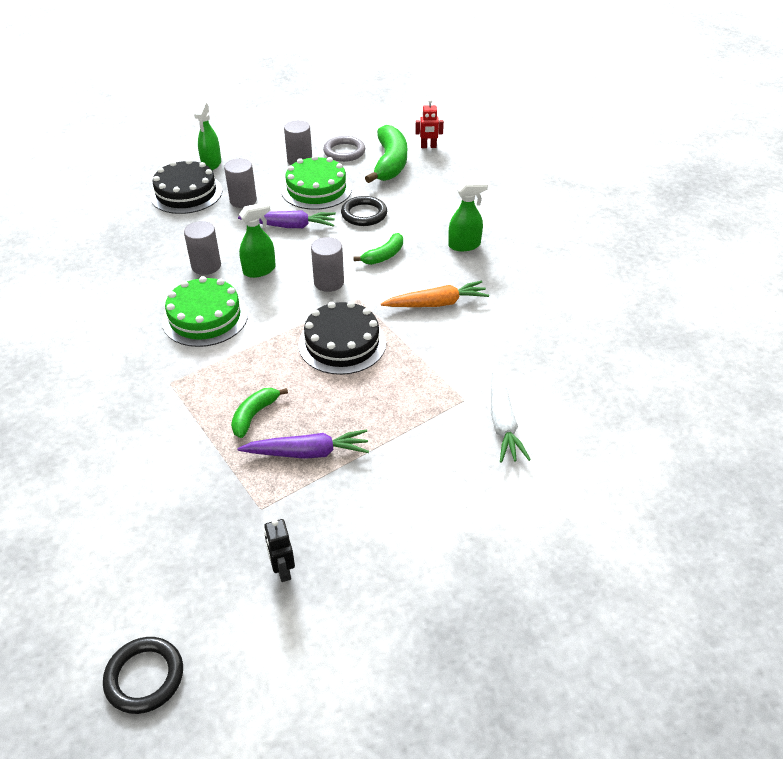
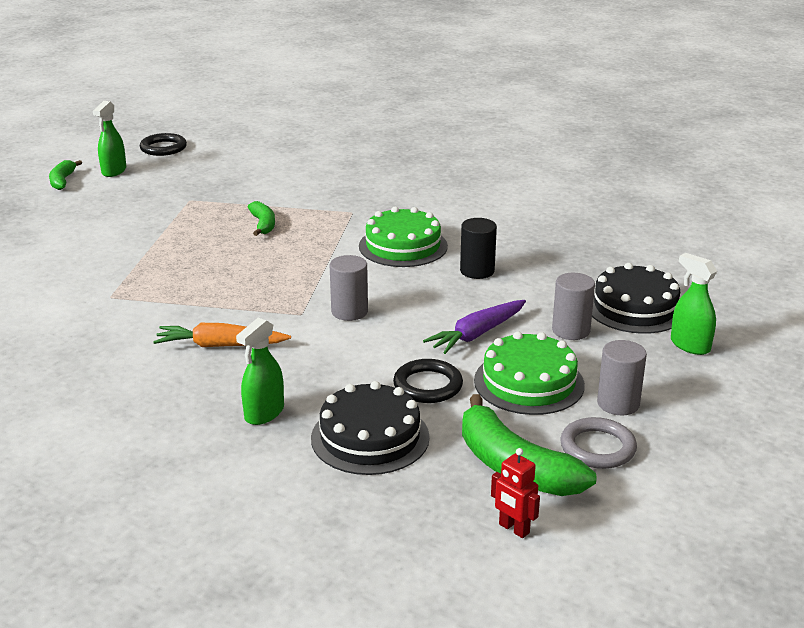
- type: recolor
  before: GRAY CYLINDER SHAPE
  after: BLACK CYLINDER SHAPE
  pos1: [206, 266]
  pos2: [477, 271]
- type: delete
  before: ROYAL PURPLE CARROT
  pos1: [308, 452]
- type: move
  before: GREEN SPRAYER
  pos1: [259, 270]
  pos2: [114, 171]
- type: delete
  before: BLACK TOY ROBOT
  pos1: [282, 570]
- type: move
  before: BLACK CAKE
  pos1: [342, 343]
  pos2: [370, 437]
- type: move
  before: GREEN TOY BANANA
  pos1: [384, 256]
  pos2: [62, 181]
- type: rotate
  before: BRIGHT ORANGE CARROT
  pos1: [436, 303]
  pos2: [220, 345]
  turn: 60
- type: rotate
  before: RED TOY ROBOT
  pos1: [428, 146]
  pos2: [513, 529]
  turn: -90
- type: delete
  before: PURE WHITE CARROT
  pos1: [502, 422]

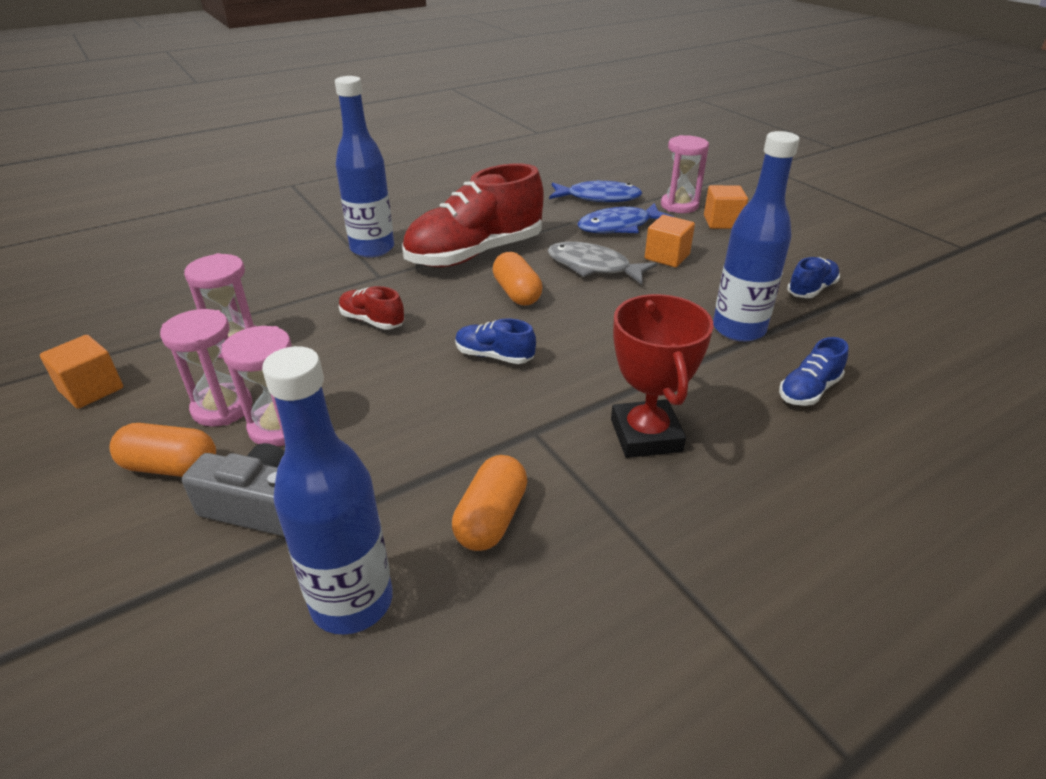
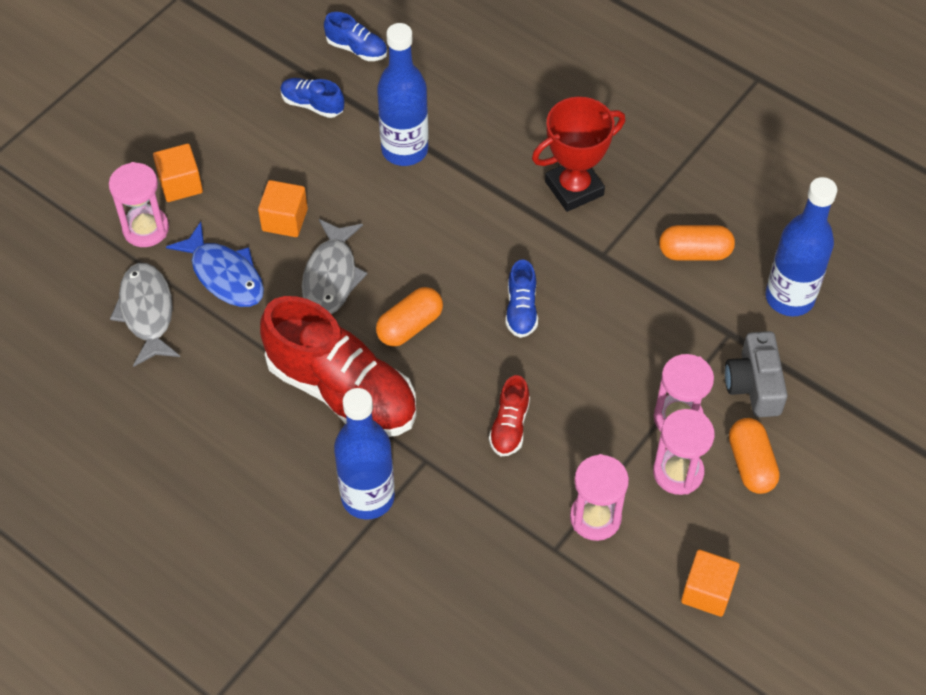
- type: recolor
  before: COBALT FISH
  after: GRAY FISH
  pos1: [599, 198]
  pos2: [147, 312]
- type: move
  before: COBALT SHOE
  pos1: [808, 390]
  pos2: [357, 49]

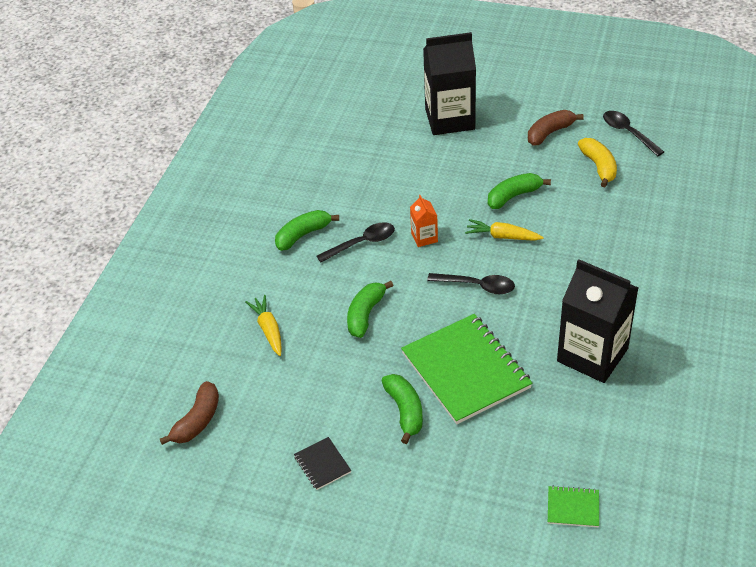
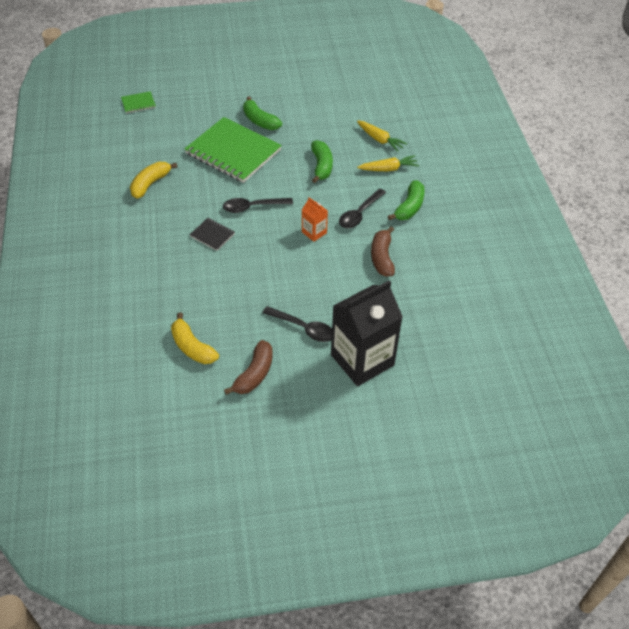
- type: move
  before: RUSSET TOY BANANA
  pos1: [197, 420]
  pos2: [382, 257]
- type: move
  before: BLACK NOTEPAD
  pos1: [322, 464]
  pos2: [212, 235]
- type: move
  before: YELLOW CARROT
  pos1: [502, 236]
  pos2: [388, 169]
- type: delete
  before: GREEN TOY BANANA
  pos1: [513, 196]
- type: replace
  before: BLACK JUICE CARTON
  after: YELLOW TOY BANANA
  pos1: [592, 355]
  pos2: [150, 184]
- type: move
  before: BLACK TABLESPOON
  pos1: [628, 133]
  pos2: [303, 328]

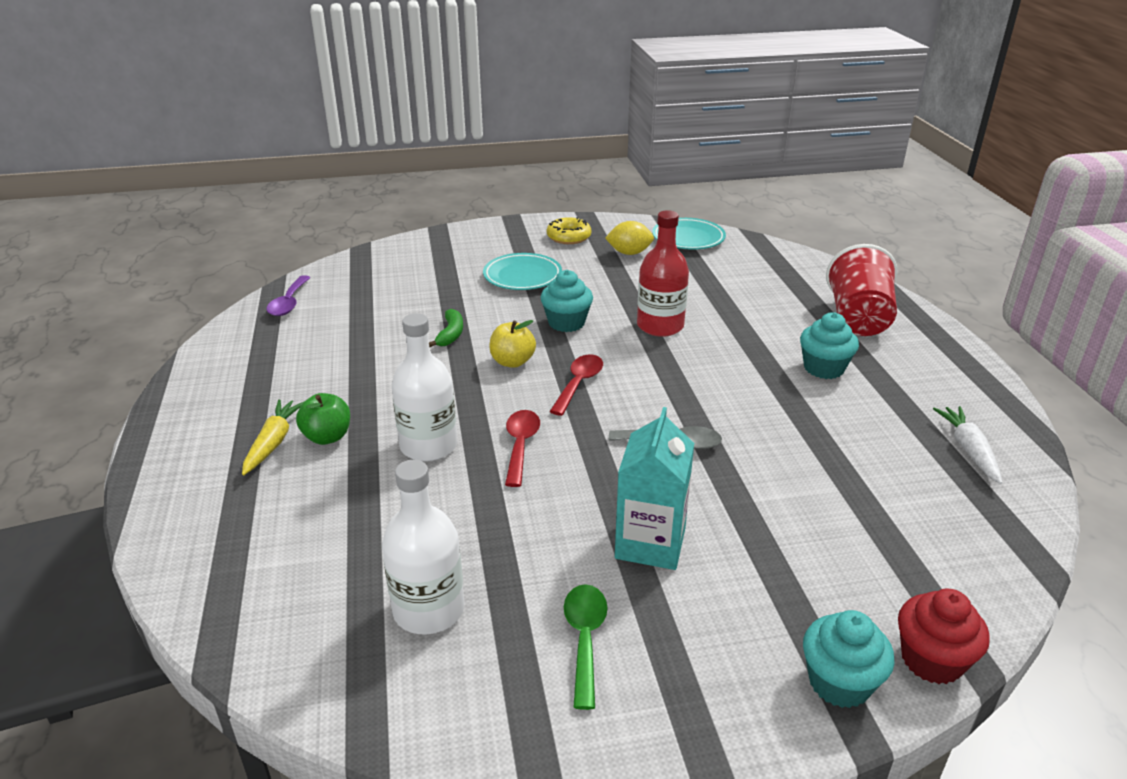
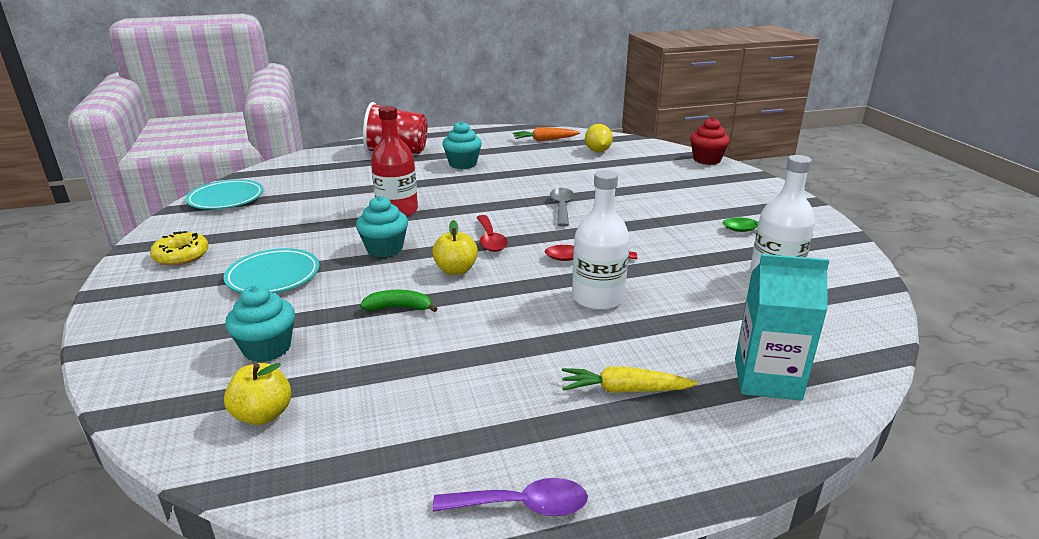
- type: move
  before: ROYAL PURPLE TABLESPOON
  pos1: [289, 303]
  pos2: [522, 506]
- type: delete
  before: GREEN APPLE FRUIT
  pos1: [327, 437]
- type: rotate
  before: RED TABLESPOON
  pos1: [579, 383]
  pos2: [490, 240]
  turn: -120
- type: move
  before: YELLOW CITRUS FRUIT
  pos1: [629, 253]
  pos2: [597, 151]
- type: move
  before: TEAL JUICE CARTON
  pos1: [650, 543]
  pos2: [767, 379]
- type: move
  before: TEAL CUPCAKE
  pos1: [839, 682]
  pos2: [267, 348]
- type: recolor
  before: PURE WHITE CARROT
  after: BRIGHT ORANGE CARROT
  pos1: [968, 450]
  pos2: [545, 140]
- type: insert
  after: YELLOW APPLE FRUIT
  pos2: [263, 414]

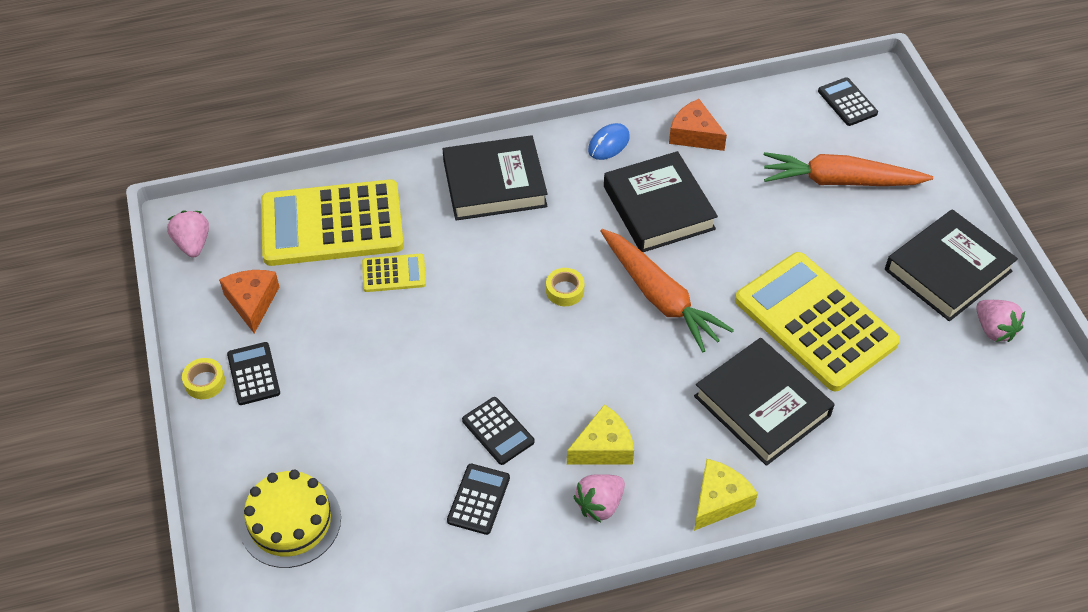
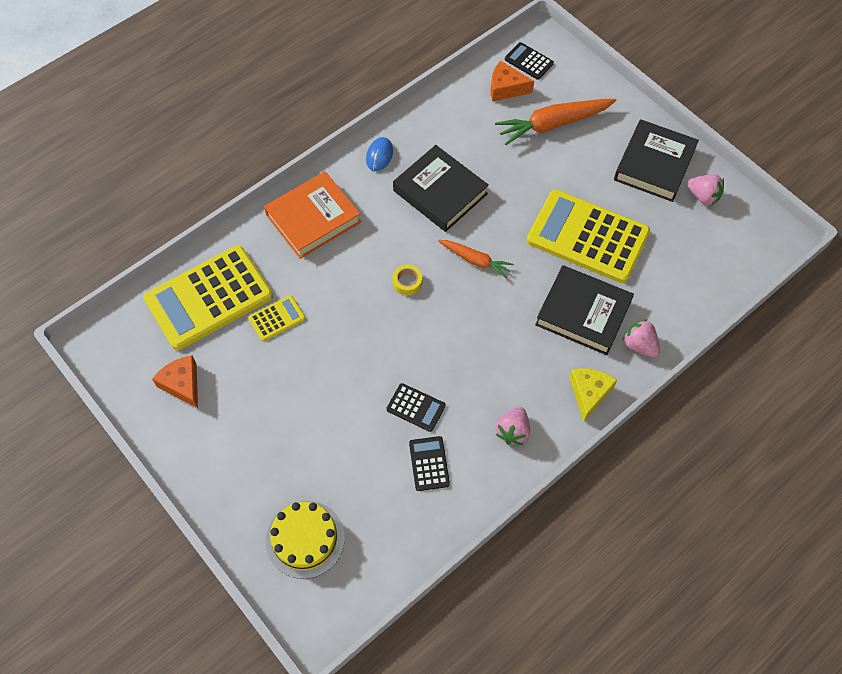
- type: move
  before: PINK TOY STRAWBERRY
  pos1: [193, 244]
  pos2: [639, 345]
- type: delete
  before: YELLOW TAPE
  pos1: [205, 382]
- type: delete
  before: BLACK CALCULATOR
  pos1: [253, 374]
- type: recolor
  before: BLACK HARDBACK
  after: BRIGHT ORANGE HARDBACK
  pos1: [494, 184]
  pos2: [313, 218]
- type: delete
  before: YELLOW CHEESE
  pos1: [603, 447]
- type: resize
  before: BRIGHT ORANGE CARROT
  pos1: [659, 297]
  pos2: [475, 260]
  scale: 0.59
- type: move
  before: BRIGHT ORANGE CHEESE
  pos1: [694, 135]
  pos2: [506, 88]

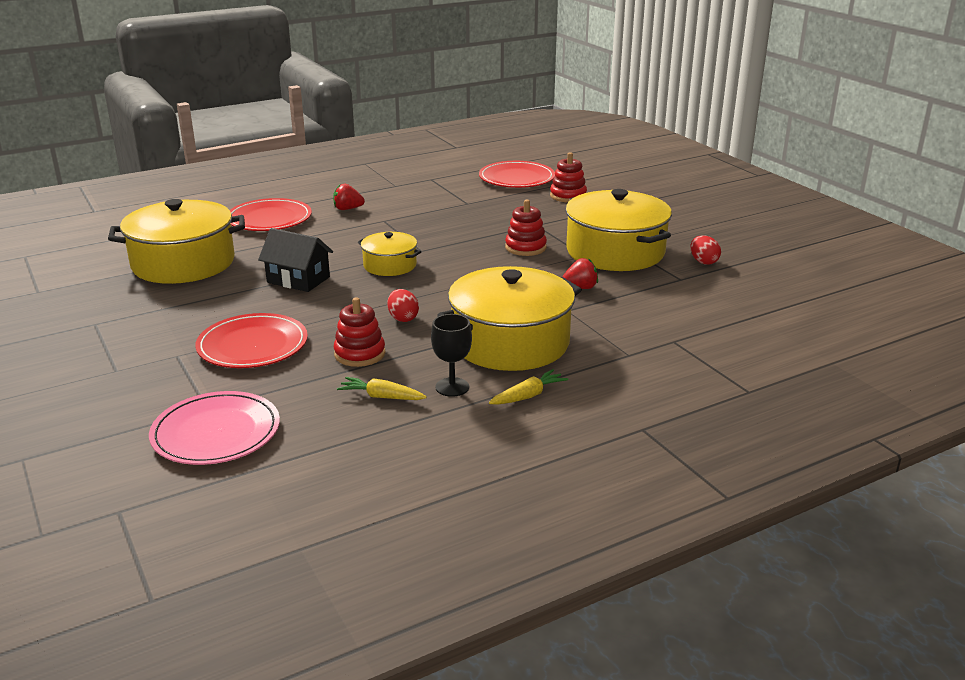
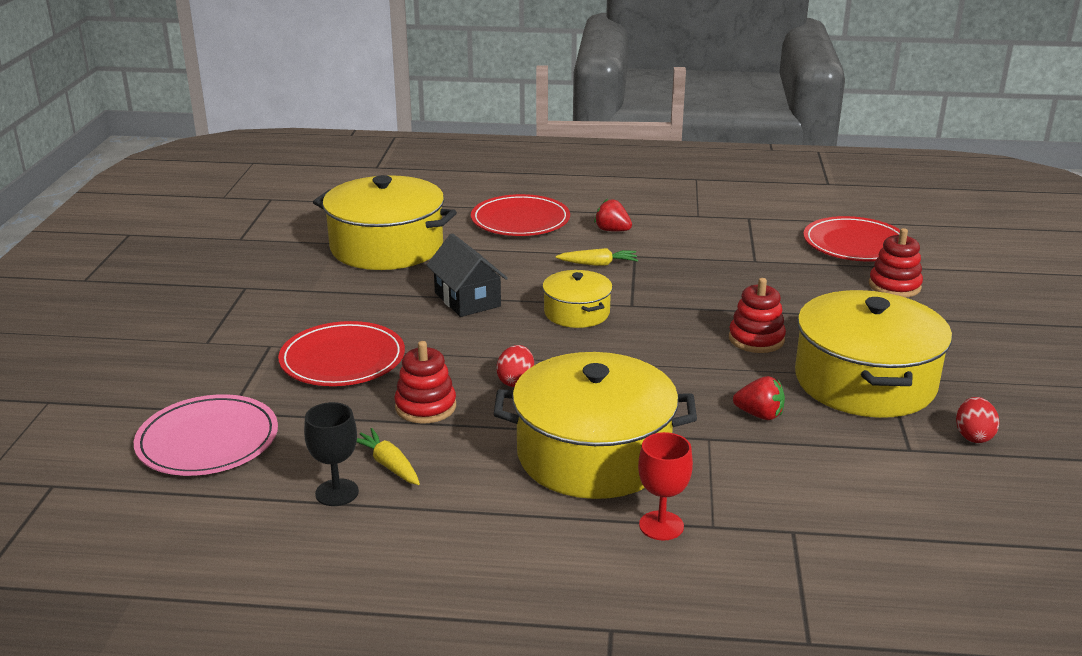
- type: move
  before: BLACK CHALICE
  pos1: [452, 387]
  pos2: [337, 492]
- type: move
  before: YELLOW CARROT
  pos1: [528, 396]
  pos2: [598, 264]
- type: insert
  after: RED CHALICE
  pos2: [661, 526]

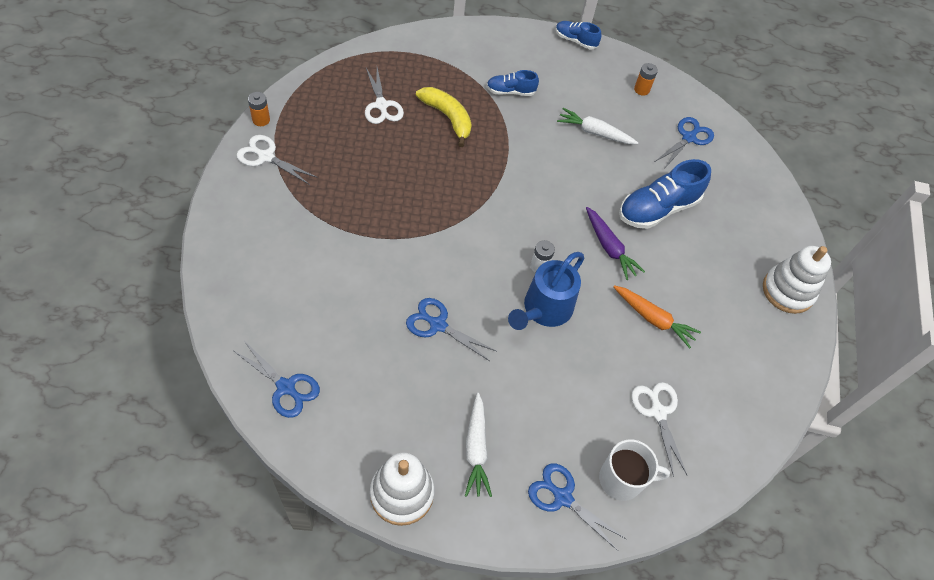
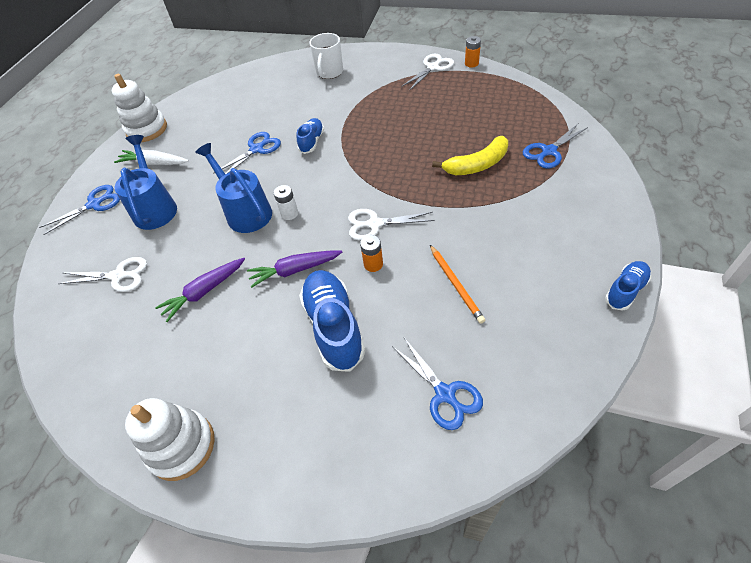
- type: move
  before: COBALT PAIR OF SCISSORS
  pos1: [286, 387]
  pos2: [548, 151]
- type: move
  before: PURE WHITE PAIR OF SCISSORS
  pos1: [381, 105]
  pos2: [374, 224]
- type: move
  before: COBALT SHOE
  pos1: [510, 92]
  pos2: [312, 142]
- type: replace
  before: PURE WHITE CARROT
  after: BRIGHT ORANGE LEAD PENCIL
  pos1: [595, 133]
  pos2: [456, 284]
- type: move
  before: PURE WHITE TEA MUG
  pos1: [622, 479]
  pos2: [329, 72]
- type: recolor
  before: BRIGHT ORANGE CARROT
  after: ROYAL PURPLE CARROT
  pos1: [653, 319]
  pos2: [204, 292]
- type: move
  before: BRIGHT ORANGE AA BATTERY
  pos1: [641, 90]
  pos2: [373, 264]
- type: insert
  after: COBALT WATERING CAN
  pos2: [155, 208]

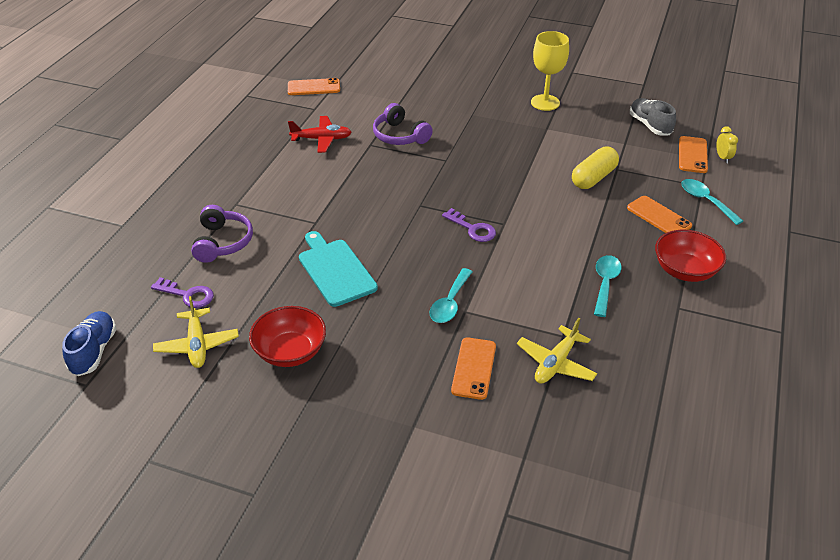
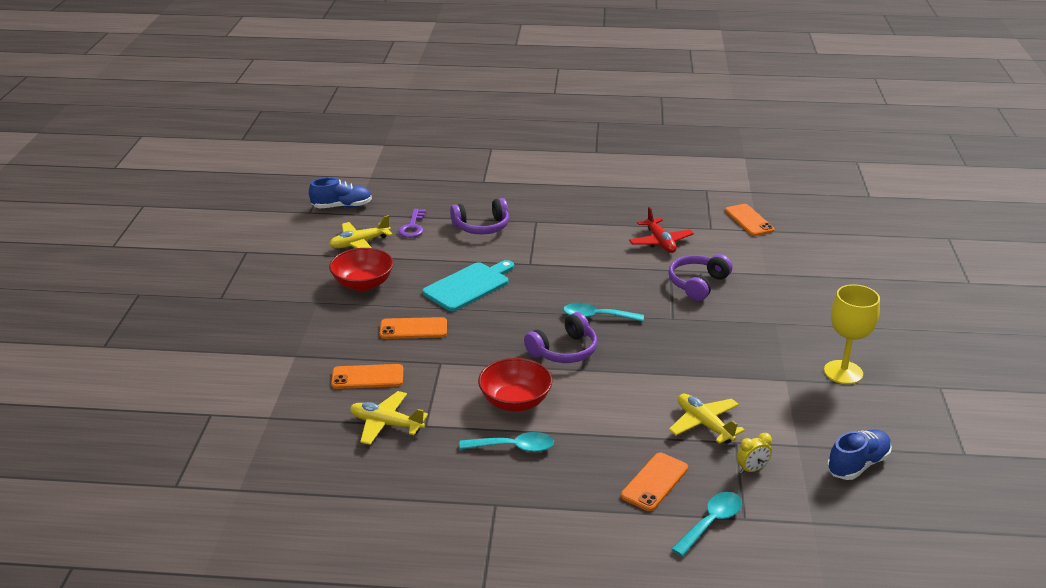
- type: move
  before: TEAL TABLESPOON
  pos1: [450, 303]
  pos2: [597, 316]
- type: replace
  before: ROYAL PURPLE LATCHKEY
  after: ROYAL PURPLE HEADSET
  pos1: [472, 229]
  pos2: [564, 351]
- type: replace
  before: YELLOW CAPSULE
  after: YELLOW AEROPLANE
  pos1: [593, 178]
  pos2: [704, 424]
- type: recolor
  before: GRAY SHOE
  after: COBALT SHOE
  pos1: [650, 125]
  pos2: [857, 465]
- type: move
  before: RED SERVING BOWL
  pos1: [685, 270]
  pos2: [515, 401]
- type: move
  before: BRIGHT ORANGE MOBILE PHONE
  pos1: [693, 155]
  pos2: [413, 329]
- type: move
  before: YELLOW BEDSIDE CLOCK
  pos1: [722, 158]
  pos2: [752, 469]

